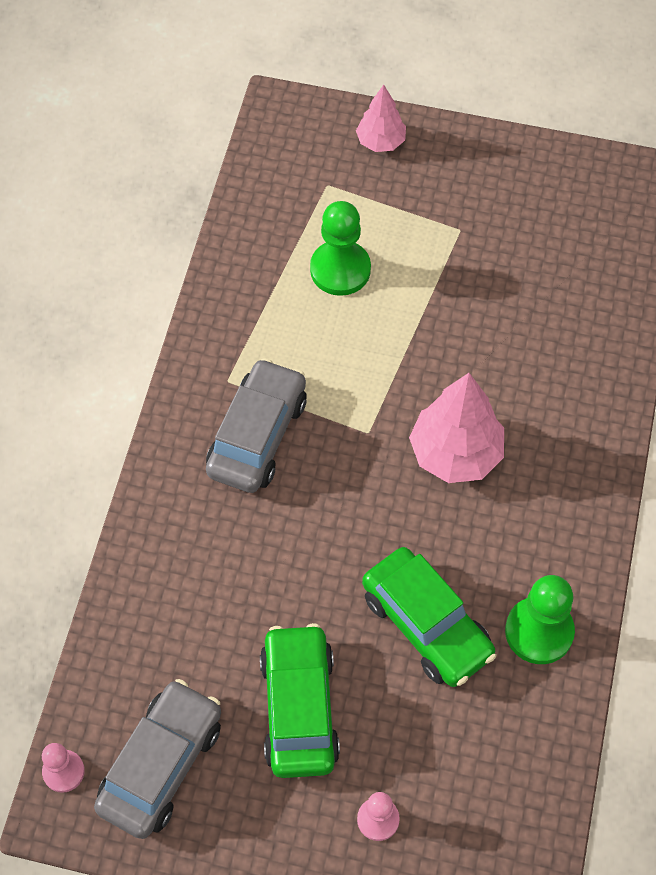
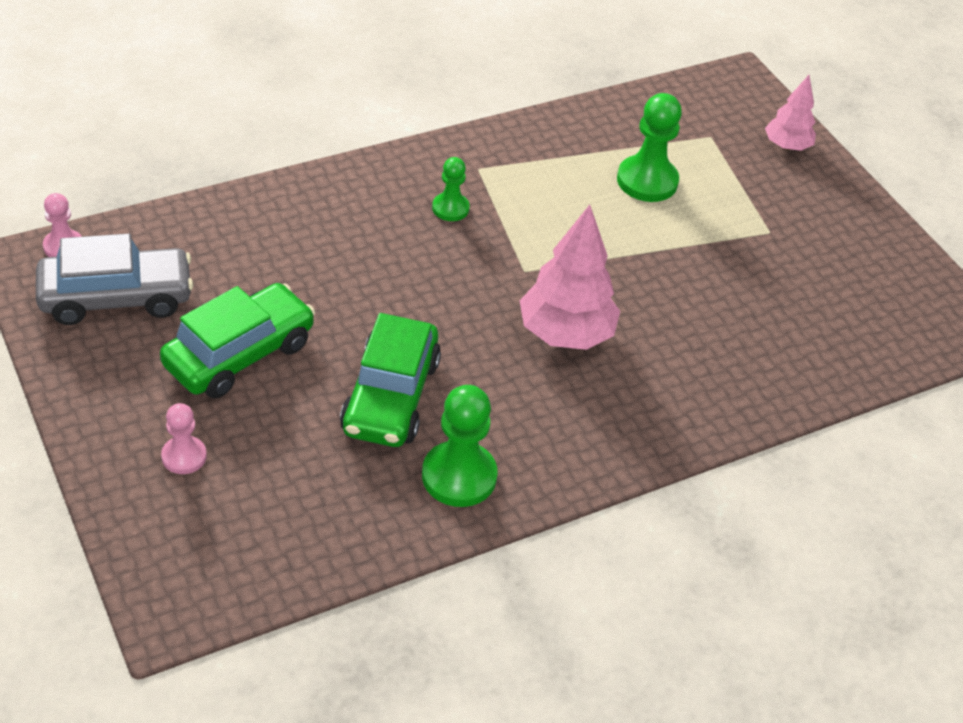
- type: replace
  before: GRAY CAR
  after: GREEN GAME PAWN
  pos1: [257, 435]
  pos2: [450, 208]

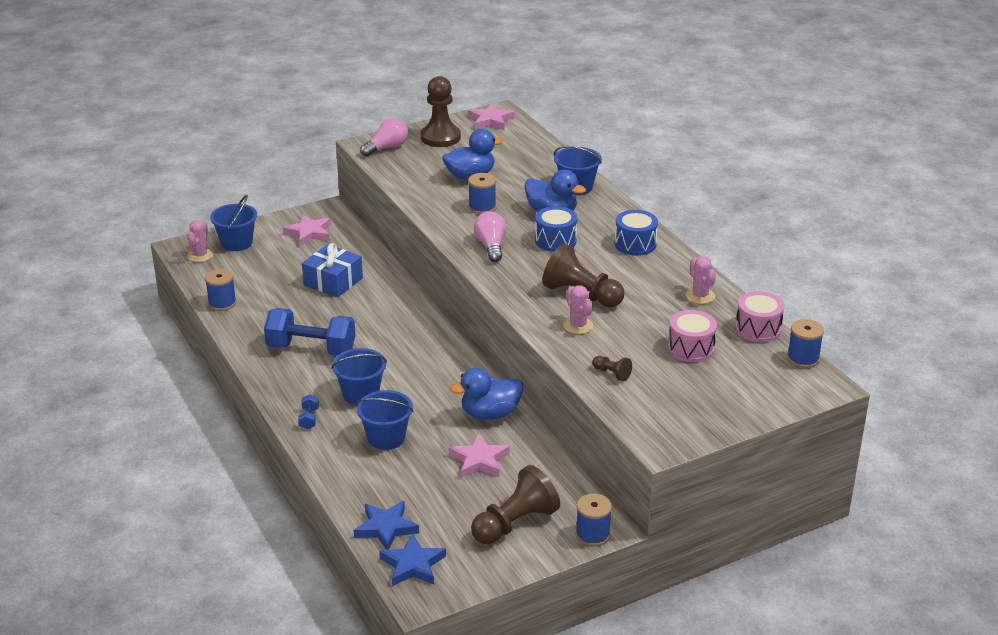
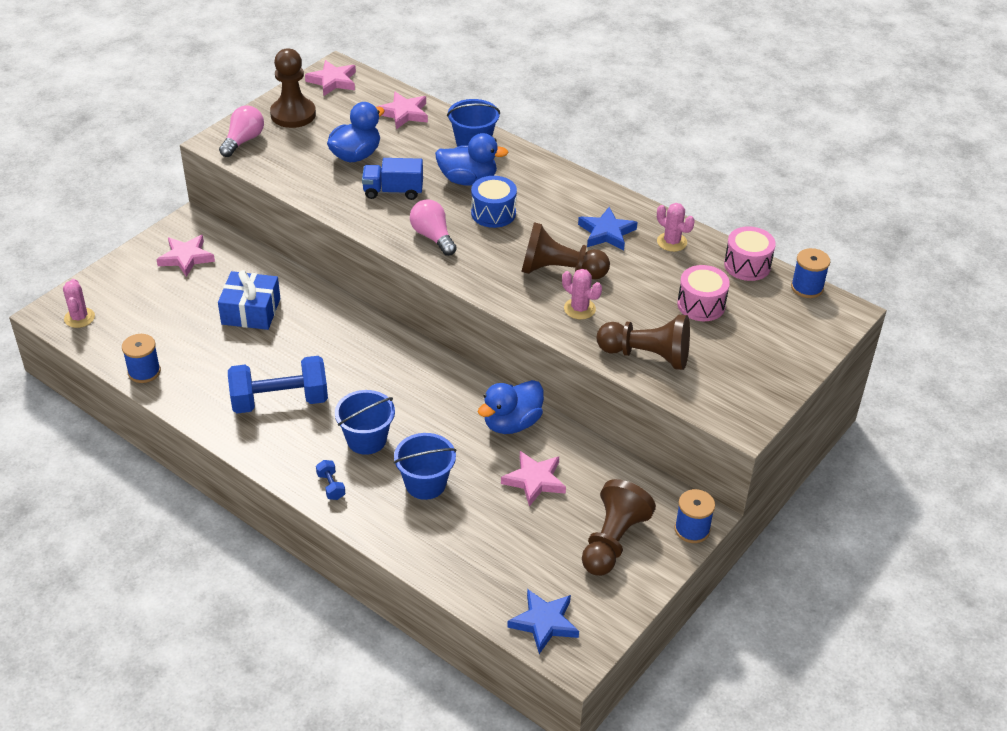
- type: delete
  before: COBALT PAIL
  pos1: [236, 243]
- type: move
  before: COBALT STAR SHAPE
  pos1: [386, 528]
  pos2: [606, 233]
- type: replace
  before: COBALT SPOOL
  after: COBALT TOY TRUCK
  pos1: [482, 207]
  pos2: [393, 191]
- type: resize
  before: RUSSET GAME PAWN
  pos1: [612, 373]
  pos2: [647, 355]
  scale: 2.17
- type: delete
  before: COBALT TOY DRUM
  pos1: [635, 244]
- type: insert
  after: PINK STAR SHAPE
  pos2: [404, 113]

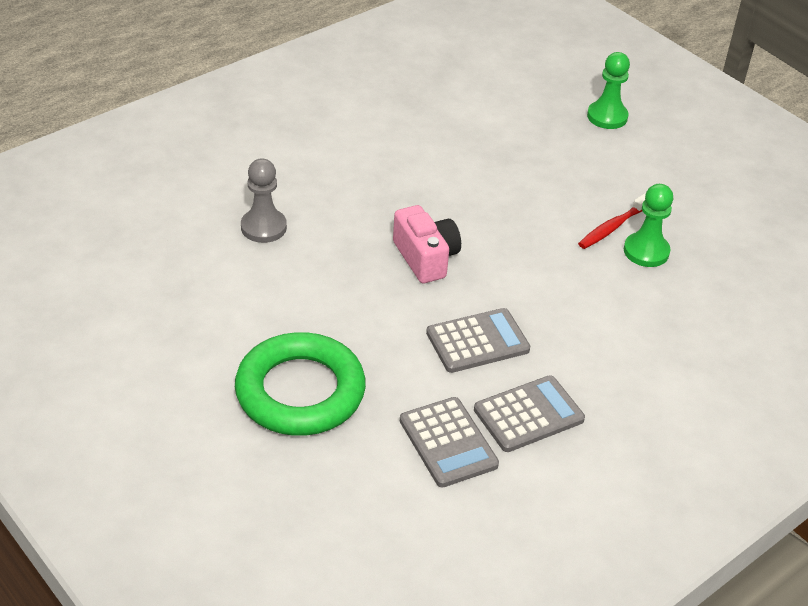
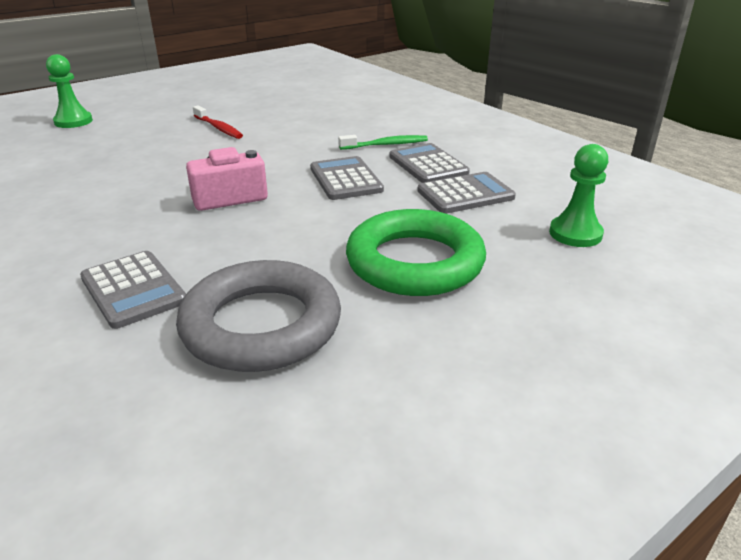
- type: replace
  before: GRAY GAME PAWN
  after: GRAY CALCULATOR
  pos1: [263, 227]
  pos2: [133, 290]
- type: move
  before: GREEN GAME PAWN
  pos1: [646, 251]
  pos2: [575, 234]
- type: insert
  after: GRAY TORUS
  pos2: [261, 325]
- type: insert
  after: GREEN DENTAL BRUSH
  pos2: [386, 145]

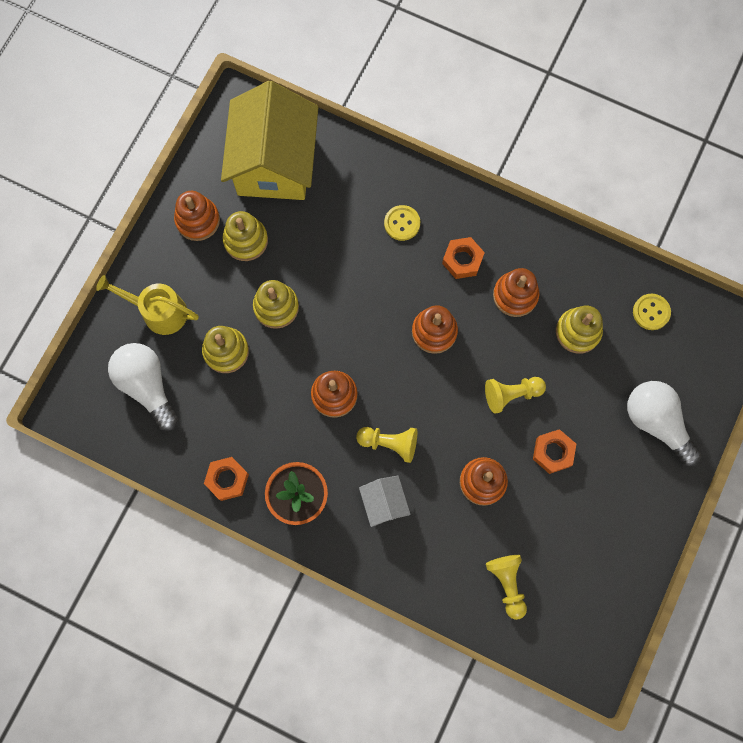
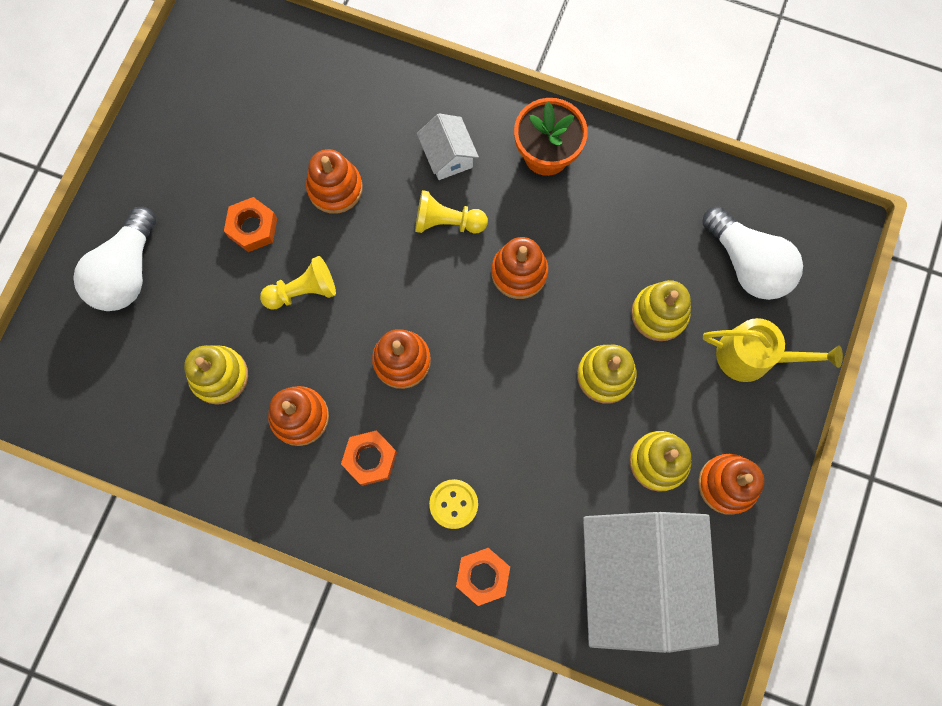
- type: move
  before: BRIGHT ORANGE NUT
  pos1: [227, 479]
  pos2: [483, 576]
- type: recolor
  before: YELLOW COTTAGE
  after: PURE WHITE COTTAGE
  pos1: [274, 163]
  pos2: [637, 578]
- type: delete
  before: YELLOW GAME PAWN
  pos1: [507, 584]
- type: rotate
  before: PURE WHITE LIGHTBULB
  pos1: [656, 422]
  pos2: [127, 272]
  turn: 60
- type: delete
  before: YELLOW SEWING BUTTON
  pos1: [651, 312]

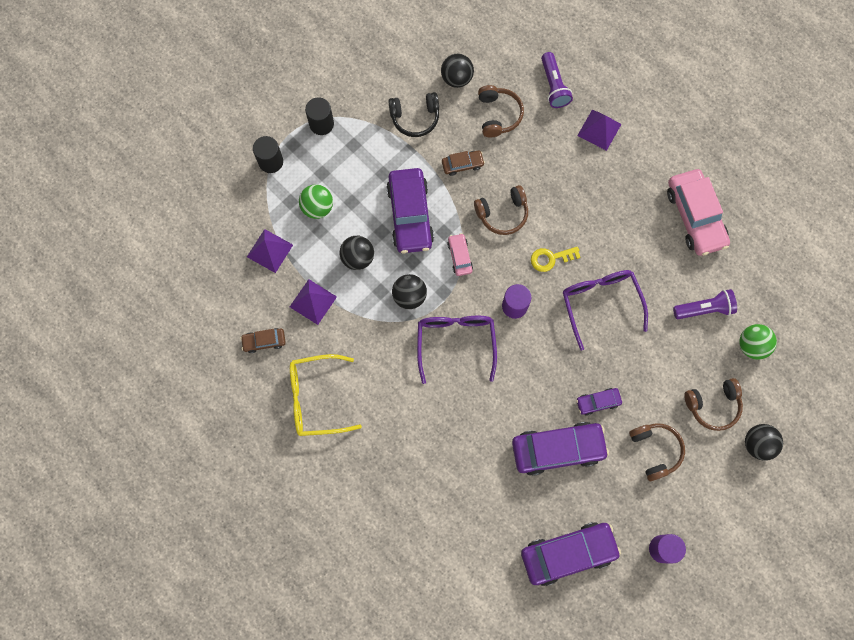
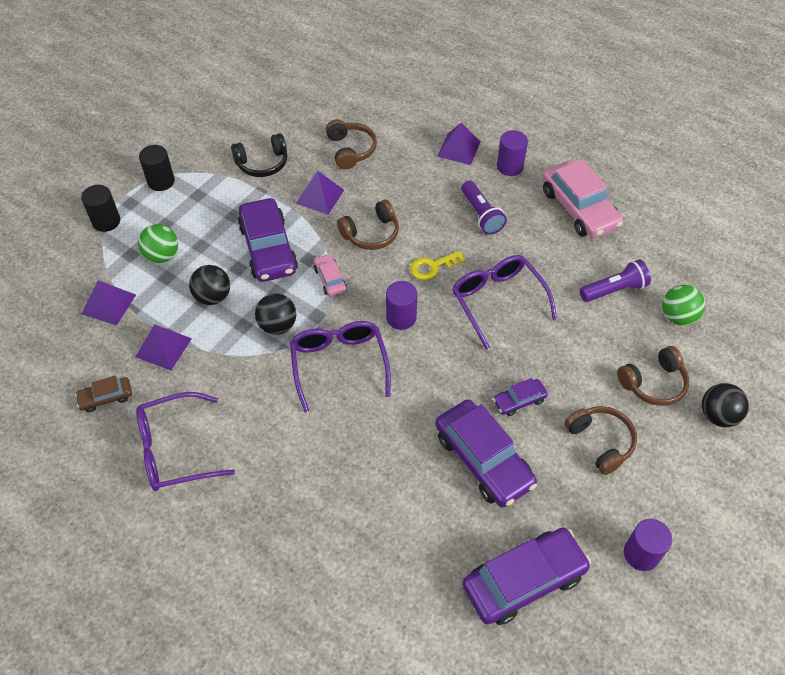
- type: recolor
  before: YELLOW GLASSES
  after: ROYAL PURPLE GLASSES
  pos1: [316, 398]
  pos2: [174, 450]
- type: delete
  before: BLACK PLAY BALL
  pos1: [456, 78]
- type: replace
  before: RUSSET CAR
  after: ROYAL PURPLE PYRAMID
  pos1: [462, 164]
  pos2: [320, 196]
- type: rotate
  before: ROYAL PURPLE CAR
  pos1: [557, 449]
  pos2: [483, 459]
  turn: 75
- type: move
  before: ROYAL PURPLE FLASHLIGHT
  pos1: [553, 86]
  pos2: [481, 215]
- type: insert
  after: ROYAL PURPLE CYLINDER SHAPE
  pos2: [510, 167]

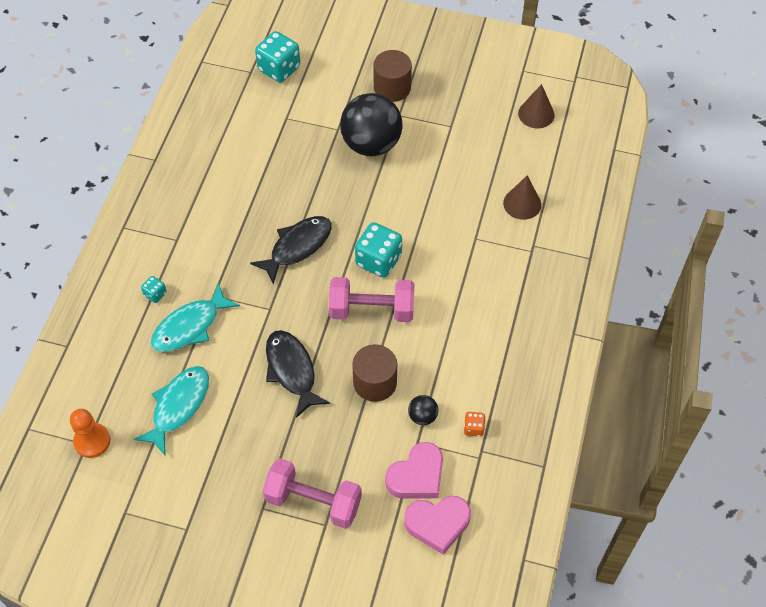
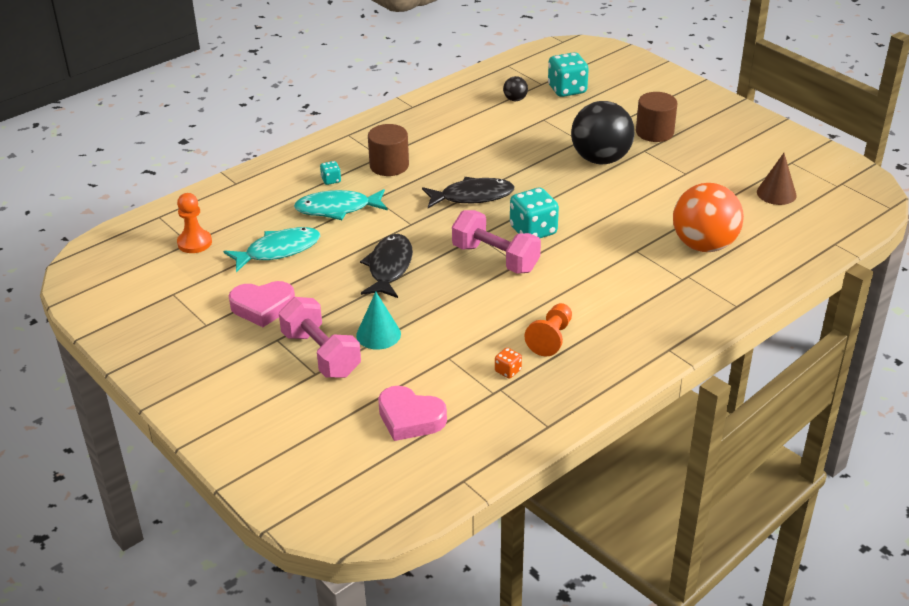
- type: move
  before: RUSSET CYLINDER SHAPE
  pos1: [375, 382]
  pos2: [389, 165]
- type: move
  before: PINK HEART
  pos1: [417, 476]
  pos2: [263, 307]
- type: move
  before: BLACK PLAY BALL
  pos1: [422, 416]
  pos2: [515, 99]
- type: replace
  before: RUSSET CONE SHAPE
  after: BRIGHT ORANGE PLAY BALL
  pos1: [522, 203]
  pos2: [704, 245]
- type: insert
  after: TEAL CONE SHAPE
  pos2: [378, 334]
- type: insert
  after: BRIGHT ORANGE GAME PAWN
  pos2: [551, 338]

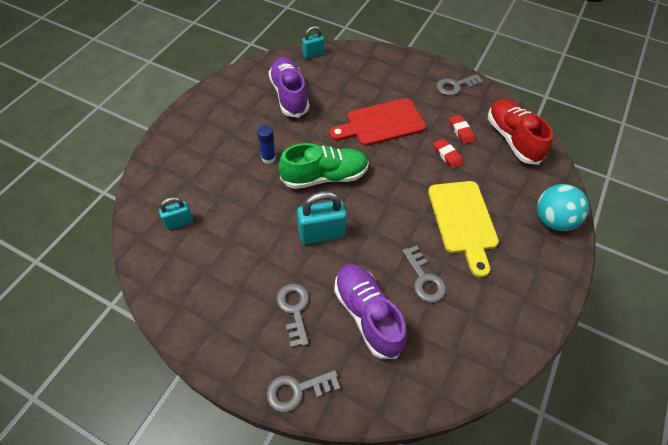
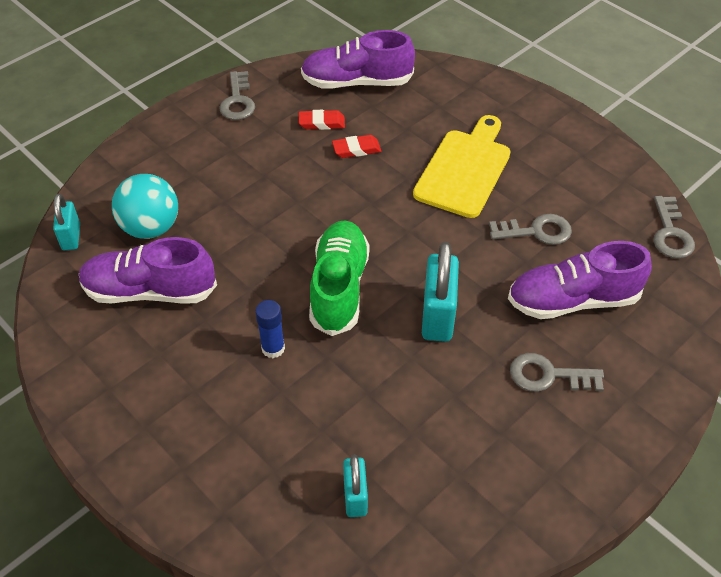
- type: move
  before: GRAY LATCHKEY
  pos1: [297, 390]
  pos2: [670, 233]
- type: delete
  before: RED CHOPPING BOARD
  pos1: [381, 123]
- type: rotate
  before: YELLOW CHOPPING BOARD
  pos1: [463, 221]
  pos2: [465, 169]
  turn: -75
- type: recolor
  before: RED SHOE
  after: ROYAL PURPLE SHOE
  pos1: [512, 139]
  pos2: [357, 82]
- type: move
  before: TEAL PLAY BALL
  pos1: [553, 220]
  pos2: [151, 227]

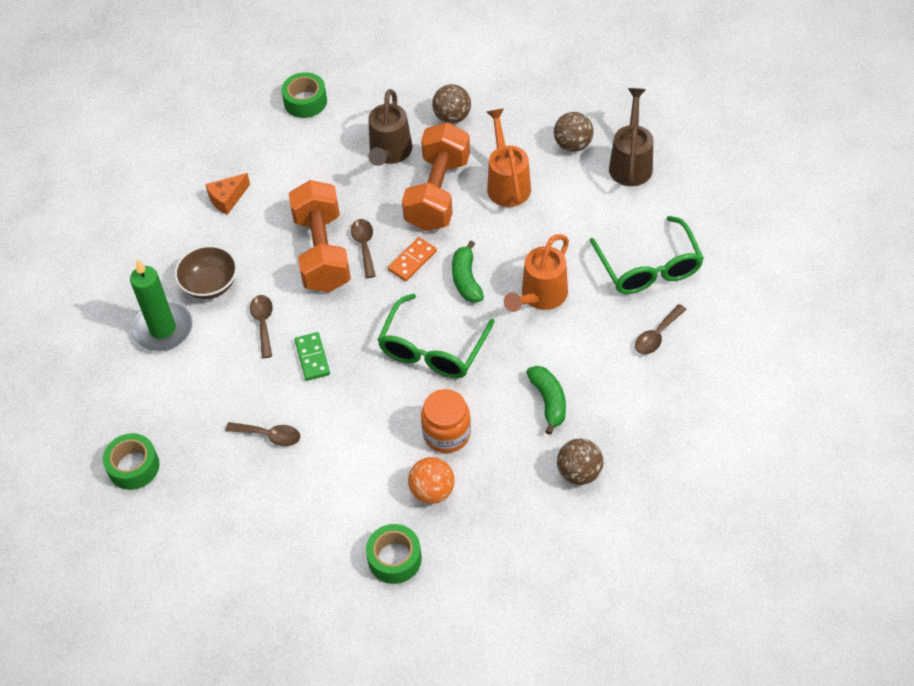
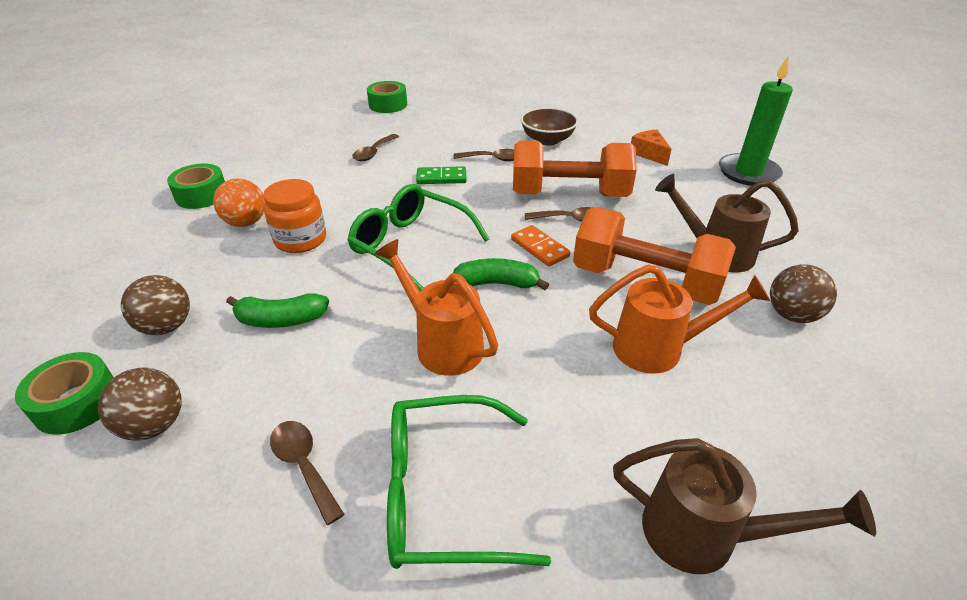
- type: move
  before: GREEN CANDLE
  pos1: [163, 329]
  pos2: [748, 172]
- type: move
  before: GREEN TAPE
  pos1: [305, 101]
  pos2: [77, 403]
- type: move
  before: RUSSET PLAY BALL
  pos1: [573, 145]
  pos2: [154, 425]

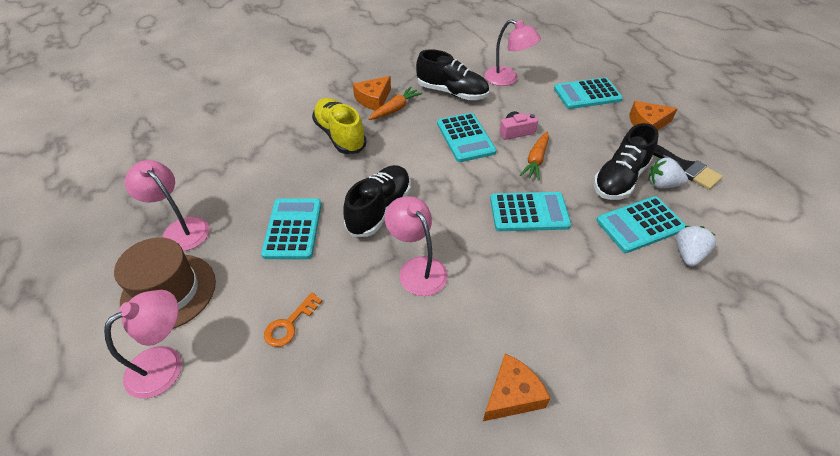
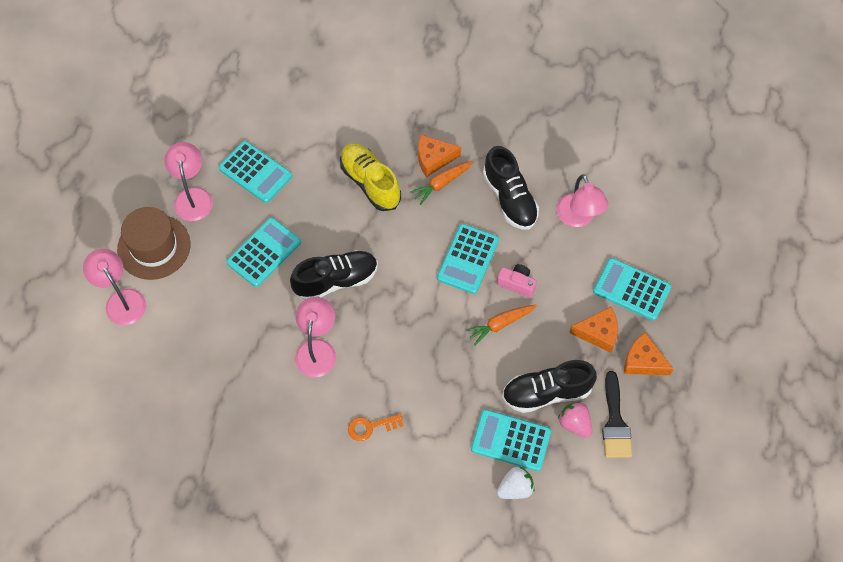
- type: rotate
  before: PINK READING LAMP
  pos1: [165, 363]
  pos2: [121, 300]
  turn: -120
- type: move
  before: BRIGHT ORANGE LATCHKEY
  pos1: [289, 324]
  pos2: [370, 427]
- type: rotate
  before: YELLOW SHOE
  pos1: [340, 135]
  pos2: [370, 182]
  turn: -45
- type: rotate
  before: BRIGHT ORANGE CARROT
  pos1: [395, 109]
  pos2: [441, 184]
  turn: 150
- type: move
  before: BRIGHT ORANGE CHEESE
  pos1: [512, 395]
  pos2: [598, 333]
- type: move
  before: TEAL CALCULATOR
  pos1: [529, 212]
  pos2: [255, 172]
- type: recolor
  before: PURE WHITE TOY STRAWBERRY
  after: PINK TOY STRAWBERRY
  pos1: [662, 184]
  pos2: [574, 424]

